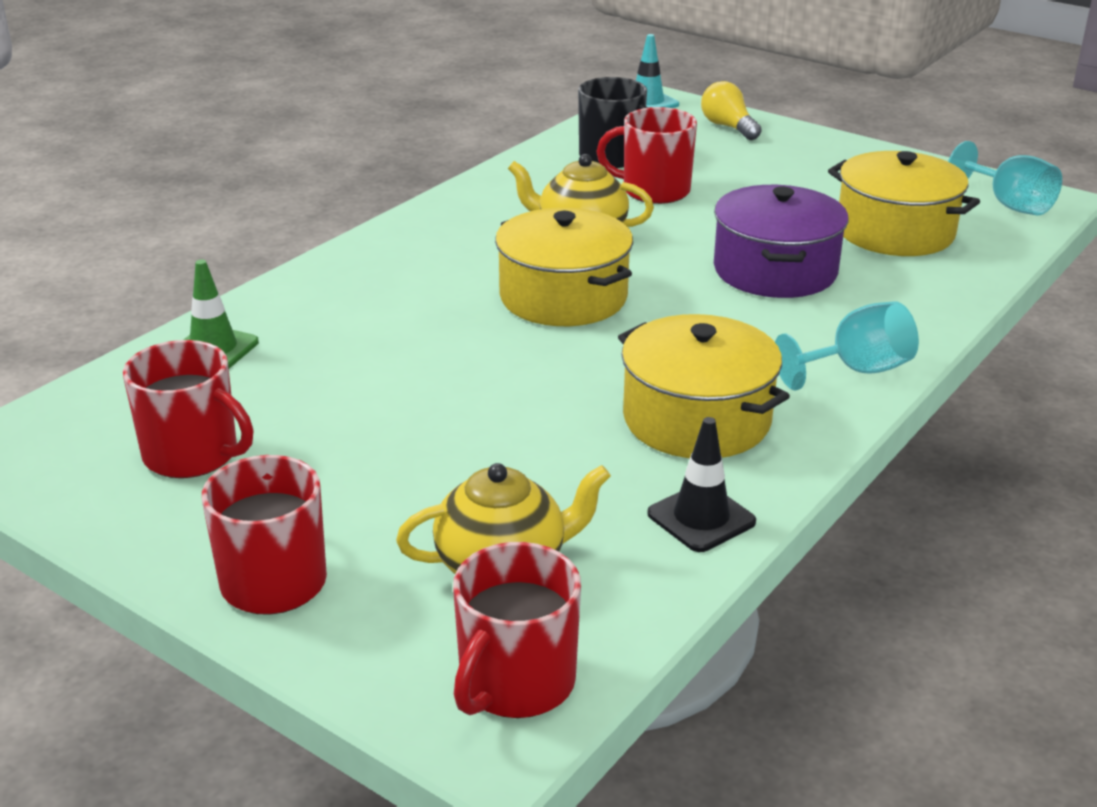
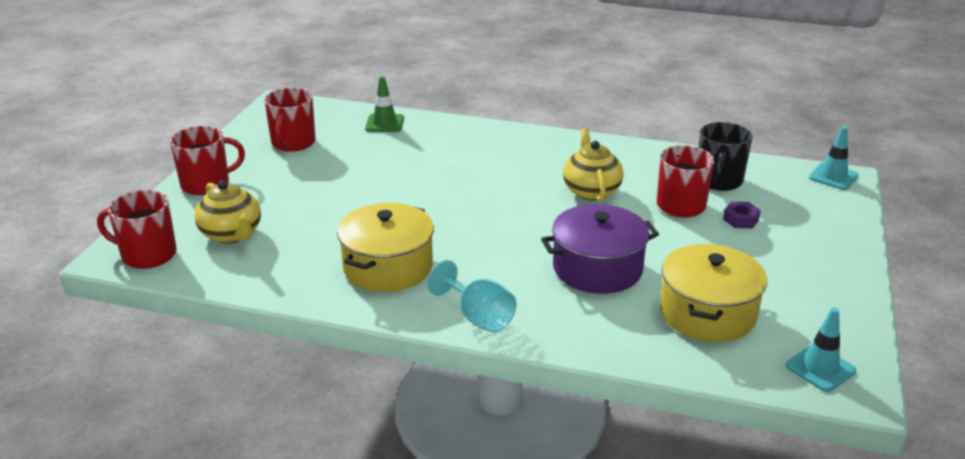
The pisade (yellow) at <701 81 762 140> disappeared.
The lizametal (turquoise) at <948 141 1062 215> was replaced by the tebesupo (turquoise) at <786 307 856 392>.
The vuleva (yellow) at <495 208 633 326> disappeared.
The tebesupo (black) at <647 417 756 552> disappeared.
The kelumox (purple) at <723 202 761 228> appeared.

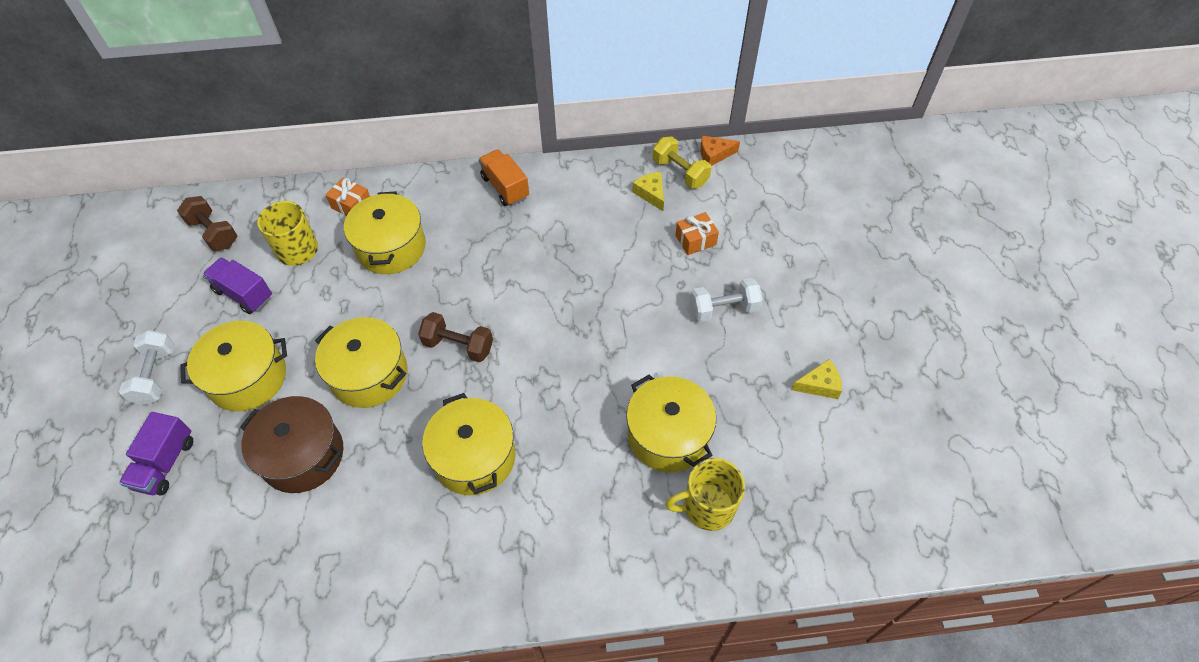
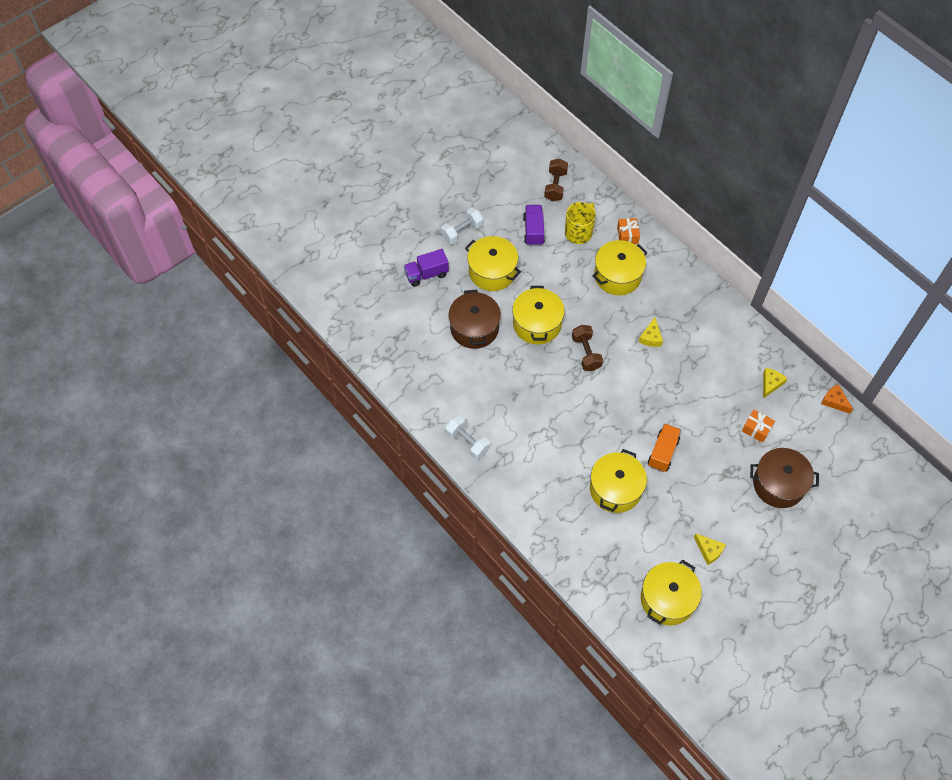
The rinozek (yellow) at <653 136 711 189> disappeared.
The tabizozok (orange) moved from <479 149 529 206> to <648 423 681 472>.
The rinozek (white) moved from <690 278 763 322> to <445 415 490 459>.
The vuleva (yellow) moved from <422 393 515 495> to <641 560 702 626>.
The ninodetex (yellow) at <665 458 745 531> disappeared.
The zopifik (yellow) at <639 317 663 347> appeared.
The vuleva (brown) at <750 448 819 508> appeared.

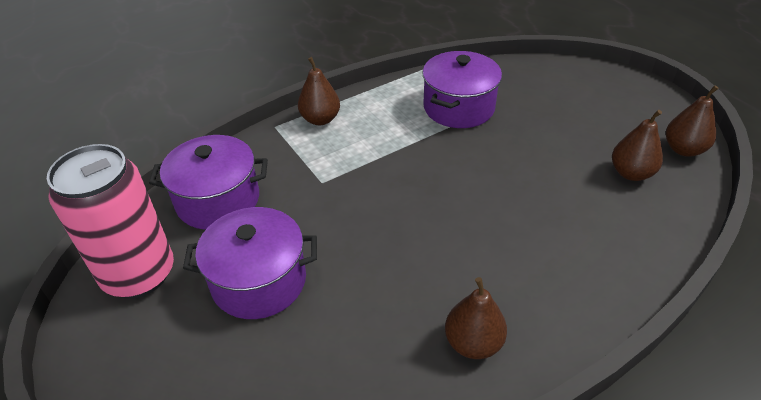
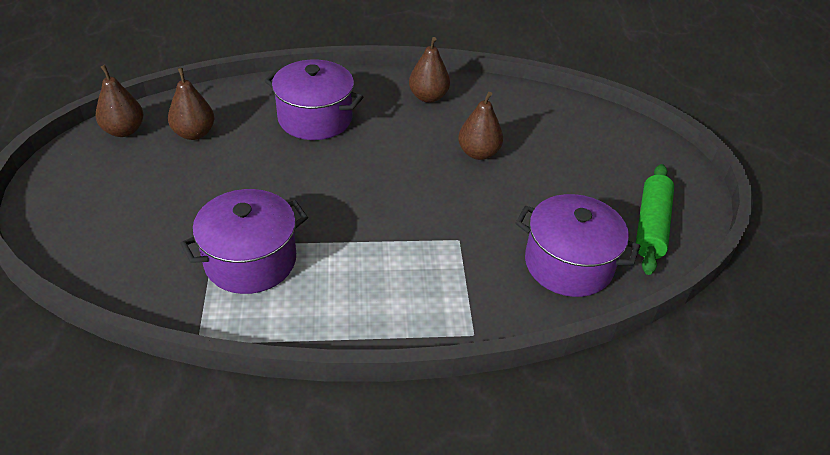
The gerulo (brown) moved from <298 57 340 125> to <458 92 503 160>.
The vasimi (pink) at <47 144 174 298> was replaced by the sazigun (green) at <636 164 674 275>.
The vuleva (purple) moved from <183 207 317 319> to <265 60 363 140>.

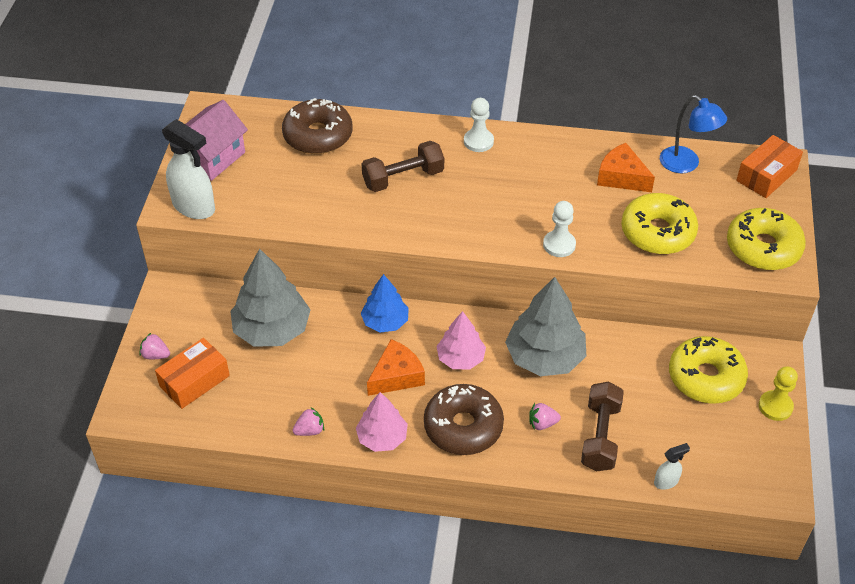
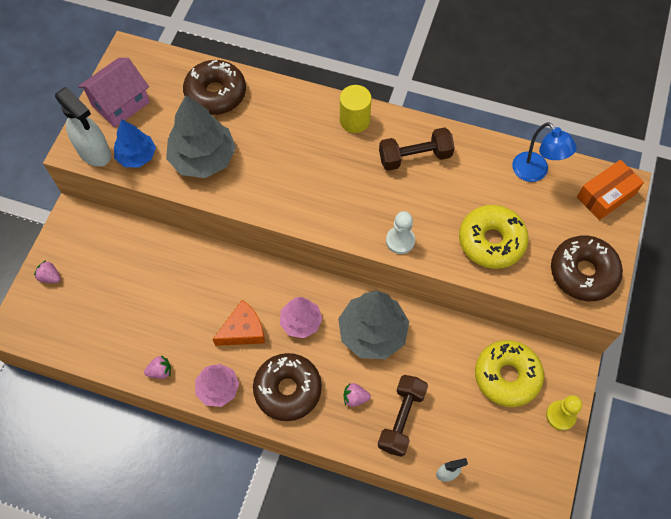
The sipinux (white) at <464 98 494 152> was replaced by the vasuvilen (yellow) at <340 85 372 133>.
The rinozek (brown) moved from <362 141 444 192> to <379 127 455 171>.
The zopifik (orange) at <597 143 655 192> disappeared.
The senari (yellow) at <727 208 806 270> became the senari (brown) at <551 235 623 301>.
The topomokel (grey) moved from <230 248 311 347> to <166 95 236 178>.
The topomokel (blue) moved from <361 274 409 332> to <114 120 156 167>.
The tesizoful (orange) at <155 338 230 409> disappeared.

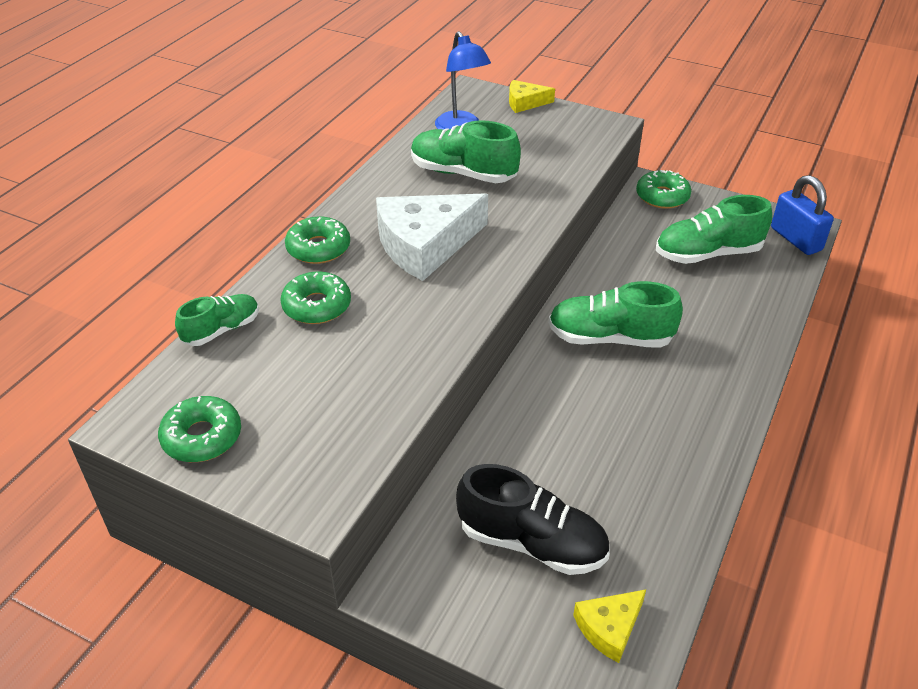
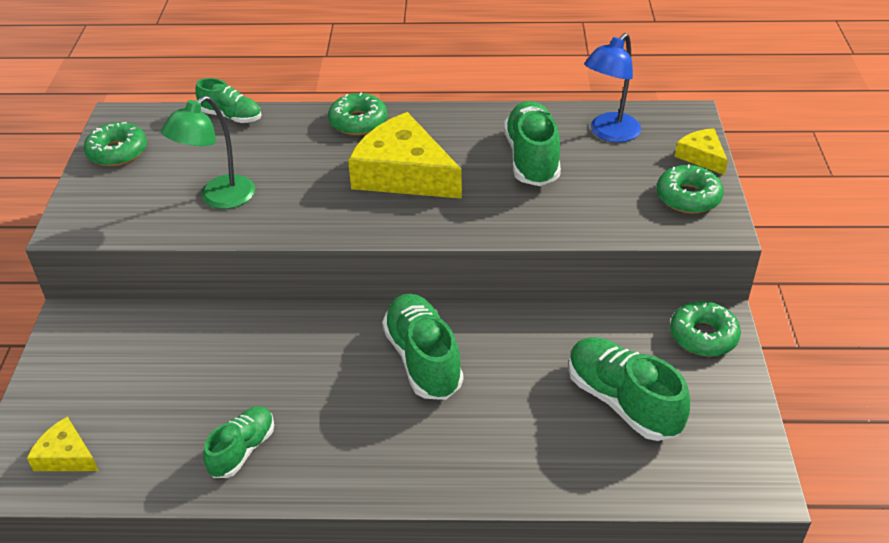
The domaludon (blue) at <771 175 834 255> disappeared.
The zopifik (white) at <376 193 488 281> became the zopifik (yellow) at <348 112 462 199>.
The senari (green) moved from <281 272 351 324> to <657 164 724 214>.
The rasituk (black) at <456 464 610 575> disappeared.
The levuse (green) at <161 96 255 209> appeared.
The rasituk (green) at <203 406 274 478> appeared.

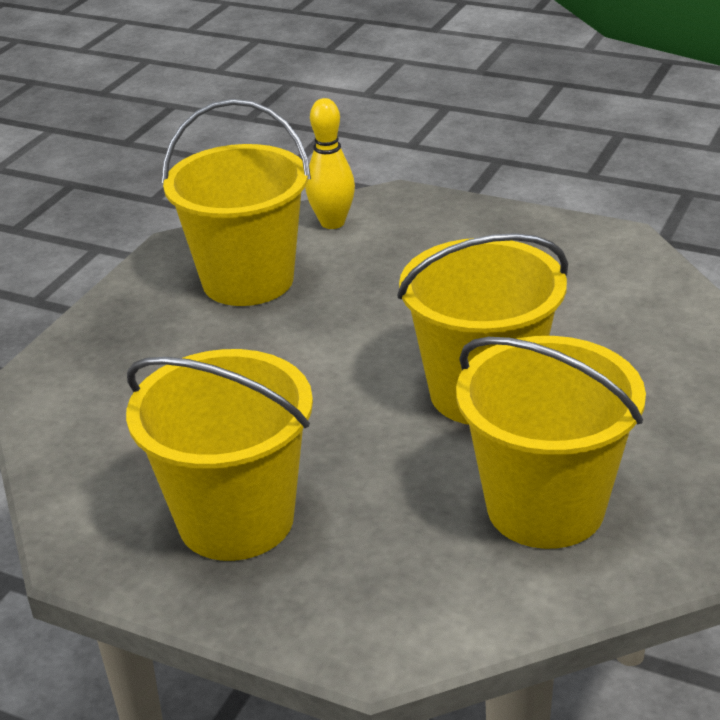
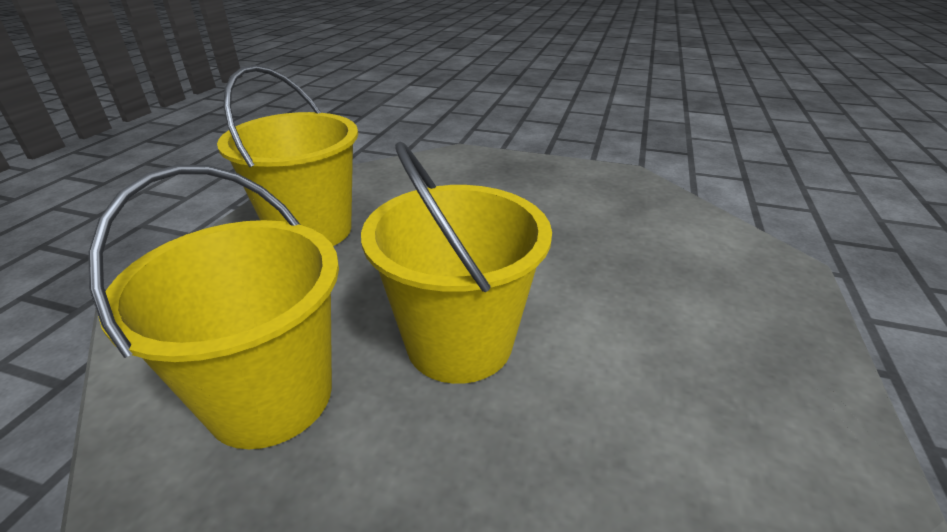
The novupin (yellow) at <305 98 355 229> disappeared.
The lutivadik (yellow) at <162 99 311 306> disappeared.

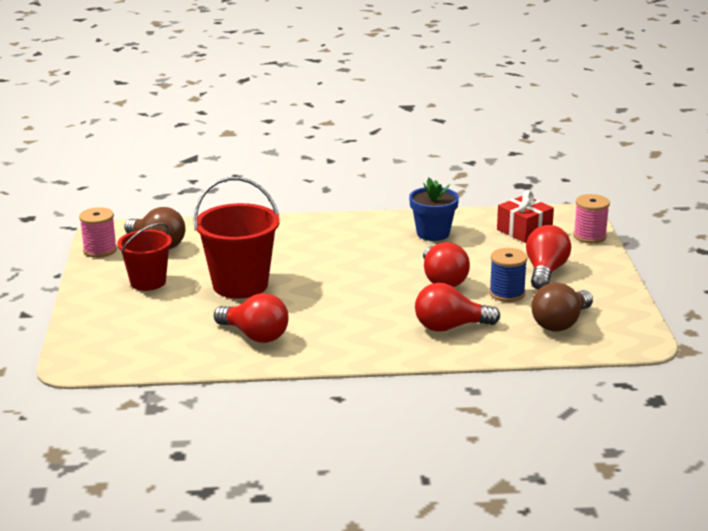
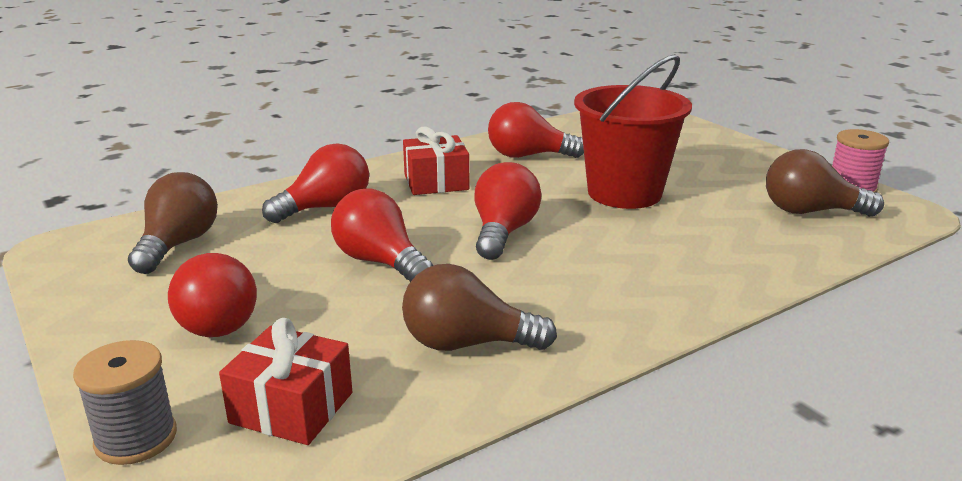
The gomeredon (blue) at <409 178 459 241> was replaced by the pisade (brown) at <402 264 557 351>.
The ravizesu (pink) at <573 194 610 243> became the ravizesu (grey) at <73 340 177 465>.
The lutivadik (red) at <117 223 172 291> disappeared.
The ravizesu (blue) at <489 248 527 302> disappeared.
The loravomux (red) at <403 127 469 195> appeared.
The pisade (red) at <474 162 542 260> appeared.

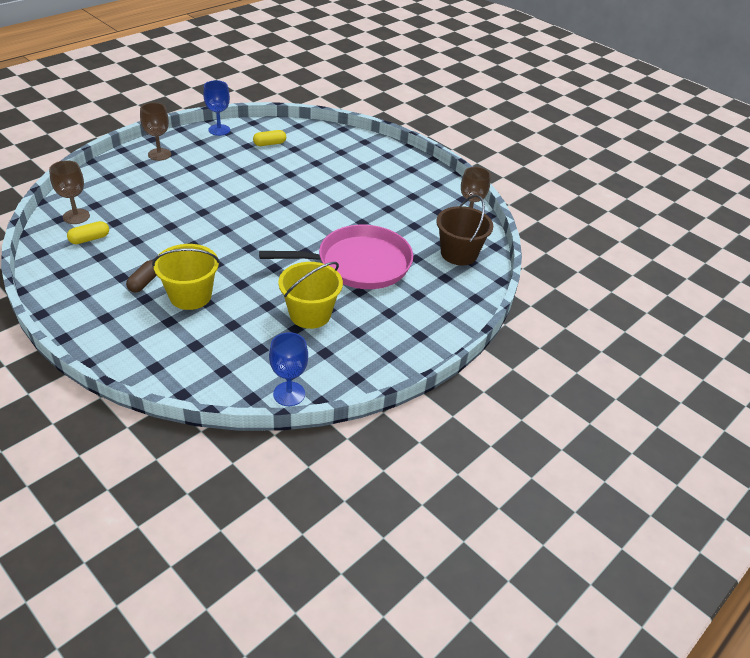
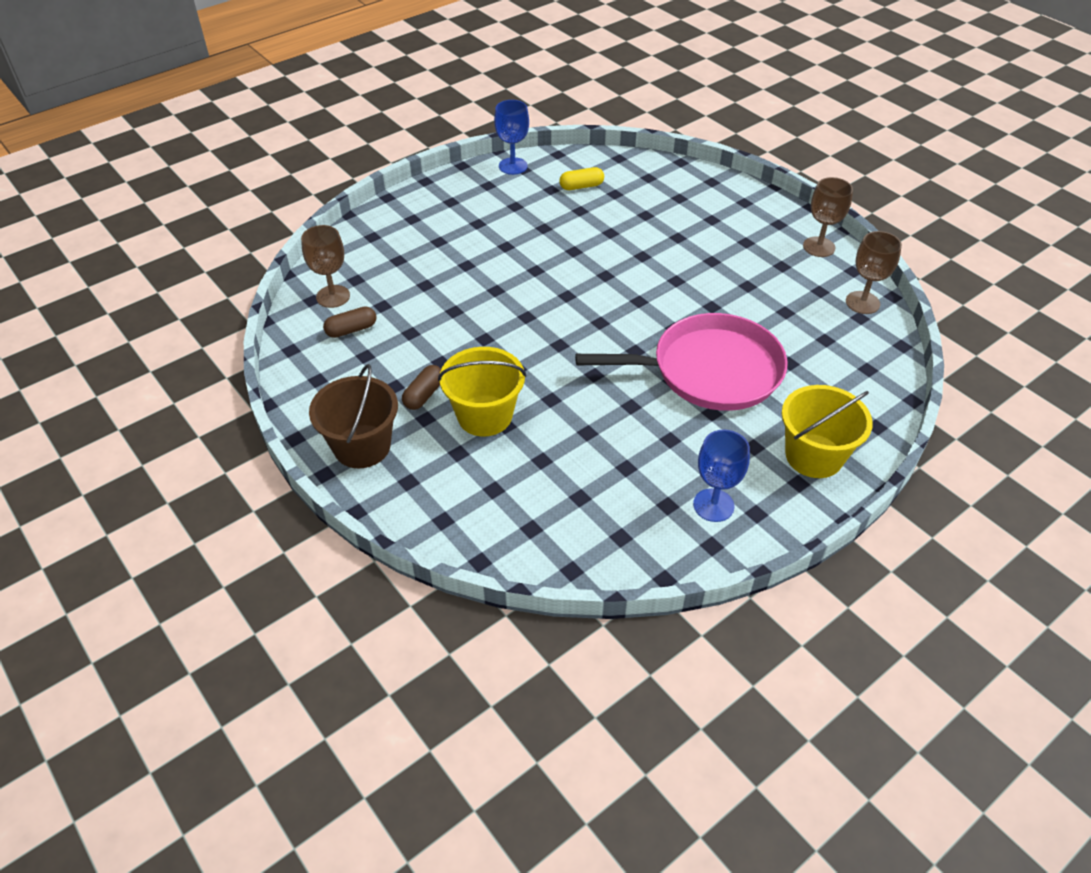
The lizametal (brown) moved from <140 103 171 161> to <803 177 853 257>.
The lutivadik (brown) moved from <436 195 493 265> to <309 364 398 468>.
The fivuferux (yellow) at <67 221 109 244> became the fivuferux (brown) at <323 306 376 338>.
The lutivadik (yellow) moved from <278 262 343 329> to <782 385 873 478>.
The lizametal (blue) moved from <269 332 308 406> to <693 430 750 522>.

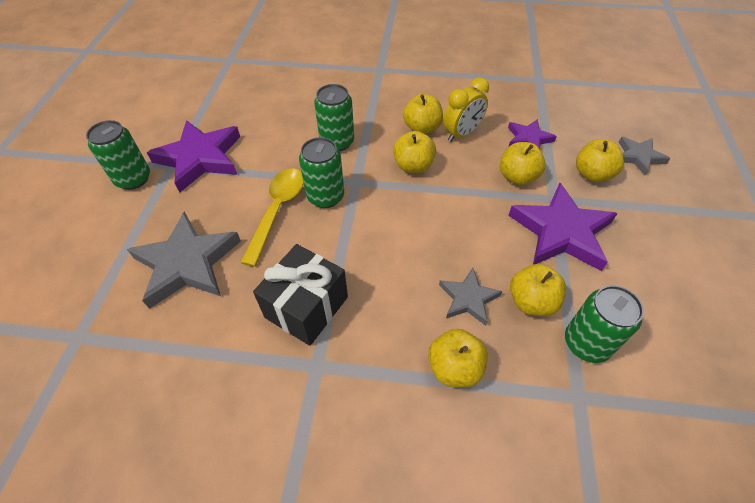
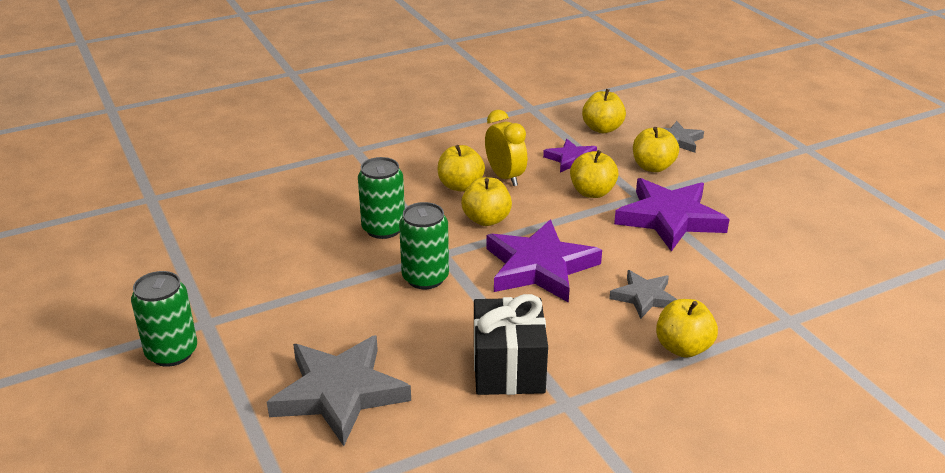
The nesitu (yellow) at <443 77 489 142> turned 45 degrees counterclockwise.
The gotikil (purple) moved from <147 120 240 193> to <486 220 602 303>.
The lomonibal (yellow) at <240 169 304 267> disappeared.
The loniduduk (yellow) moved from <510 264 566 316> to <582 89 626 133>.
The vasimi (green) at <565 285 644 363> disappeared.

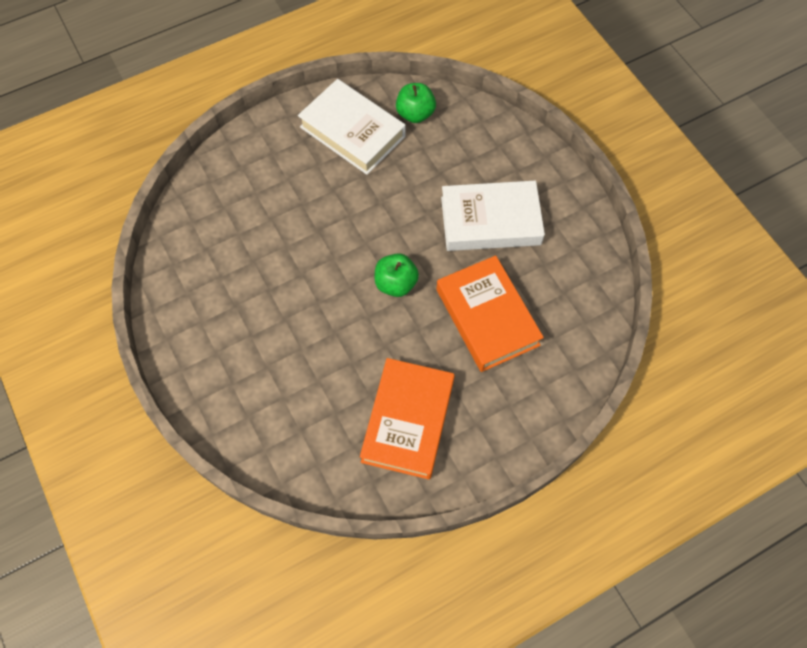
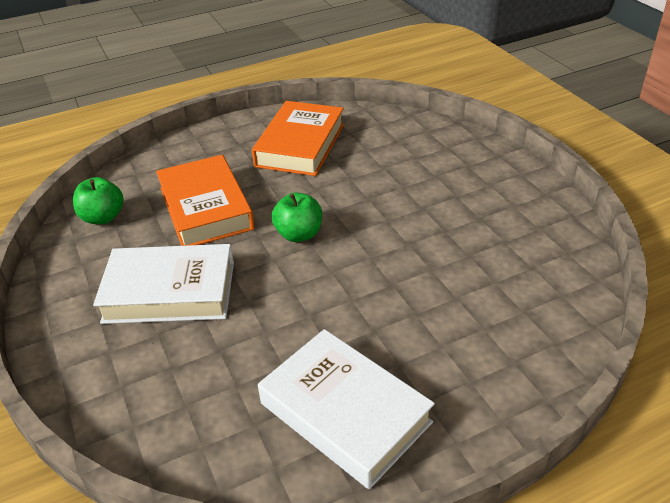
The loniduduk (green) moved from <396 83 436 123> to <73 177 123 224>.

